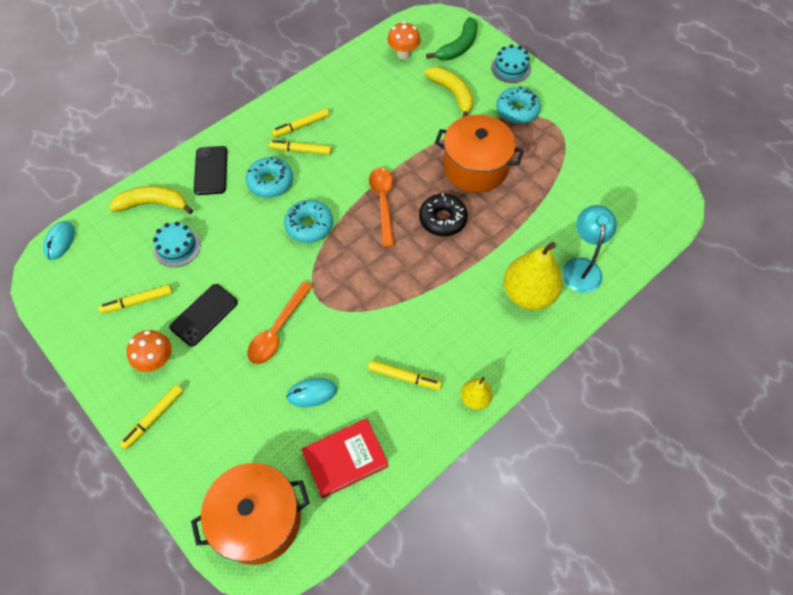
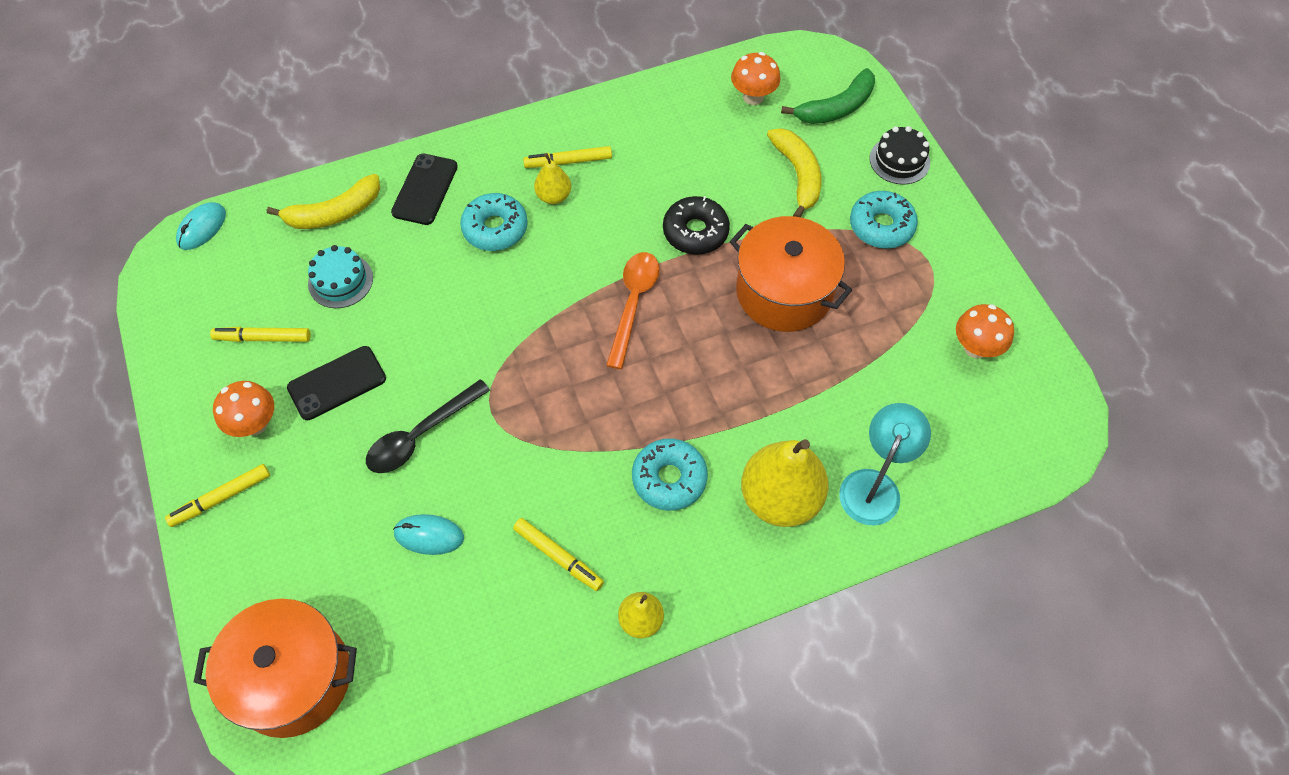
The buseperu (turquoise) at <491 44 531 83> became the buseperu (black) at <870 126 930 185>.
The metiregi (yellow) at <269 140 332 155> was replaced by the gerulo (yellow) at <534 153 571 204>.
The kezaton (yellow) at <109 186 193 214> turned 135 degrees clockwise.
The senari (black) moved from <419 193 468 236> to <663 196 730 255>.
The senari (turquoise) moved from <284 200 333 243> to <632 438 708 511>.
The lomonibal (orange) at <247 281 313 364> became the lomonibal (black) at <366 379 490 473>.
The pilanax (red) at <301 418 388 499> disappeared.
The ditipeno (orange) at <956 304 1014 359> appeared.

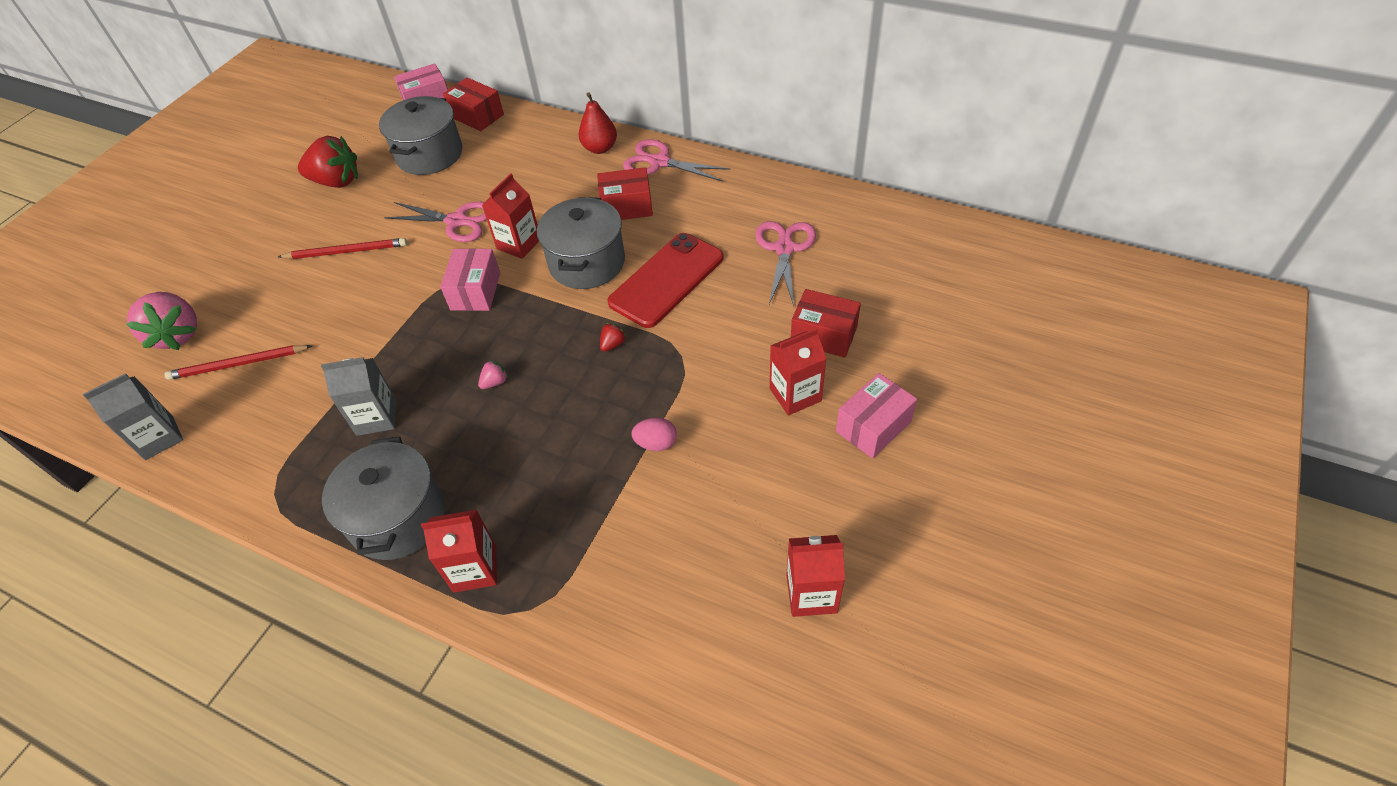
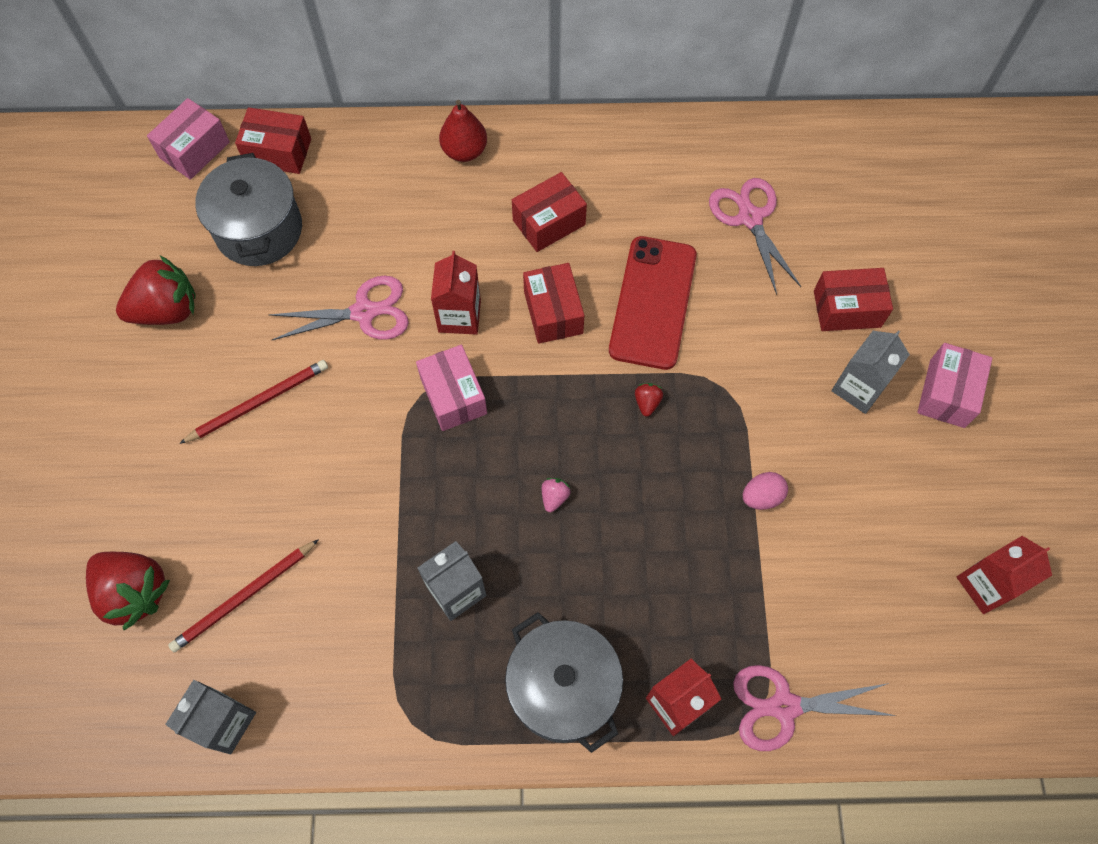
The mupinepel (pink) moved from <623 139 730 181> to <733 665 896 751>.
The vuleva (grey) at <537 197 625 289> was replaced by the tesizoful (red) at <523 263 585 344>.
The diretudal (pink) at <126 292 197 350> became the diretudal (red) at <86 552 170 630>.
The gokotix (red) at <770 328 827 415> became the gokotix (grey) at <831 331 910 414>.

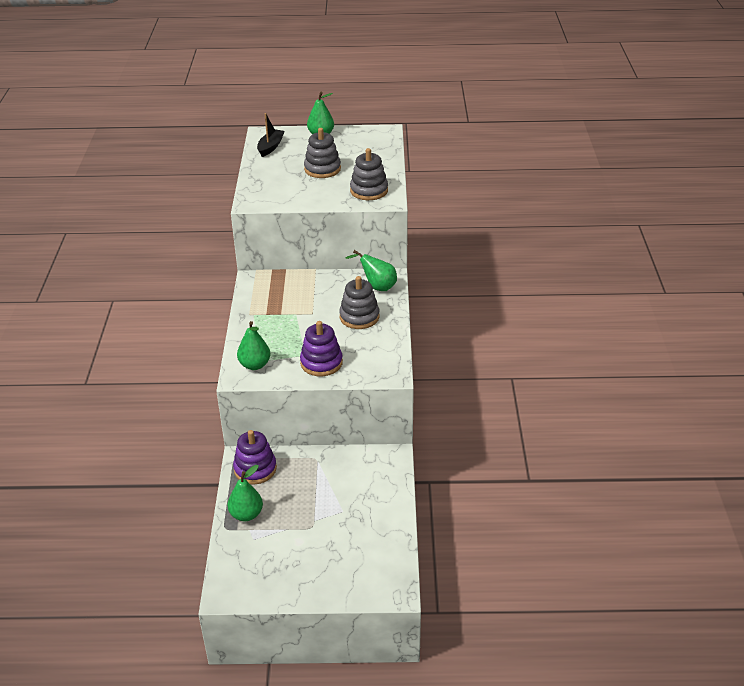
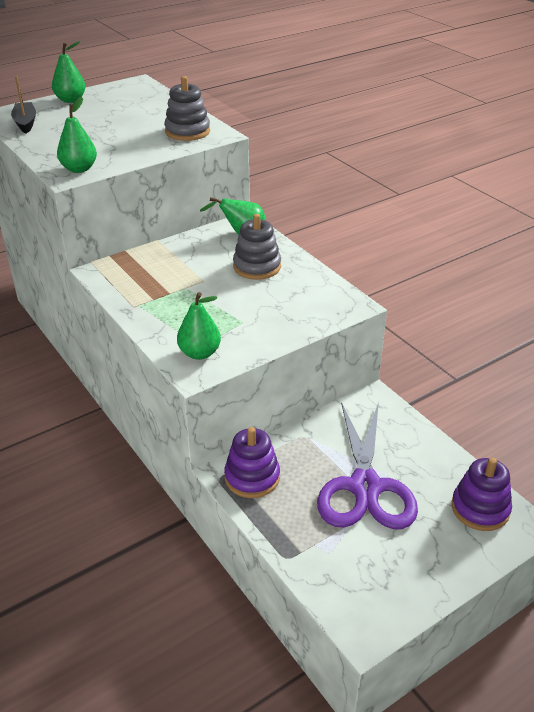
The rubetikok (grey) at <304 128 341 178> disappeared.
The rubetikok (purple) moved from <300 321 343 376> to <452 458 512 531>.
The gerulo (green) moved from <228 465 263 521> to <57 97 97 173>.
The mupinepel (purple) at <317 402 418 529> appeared.

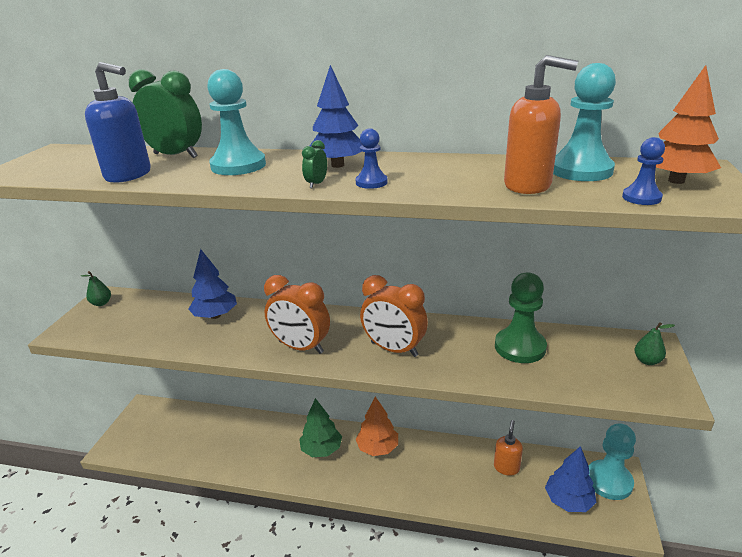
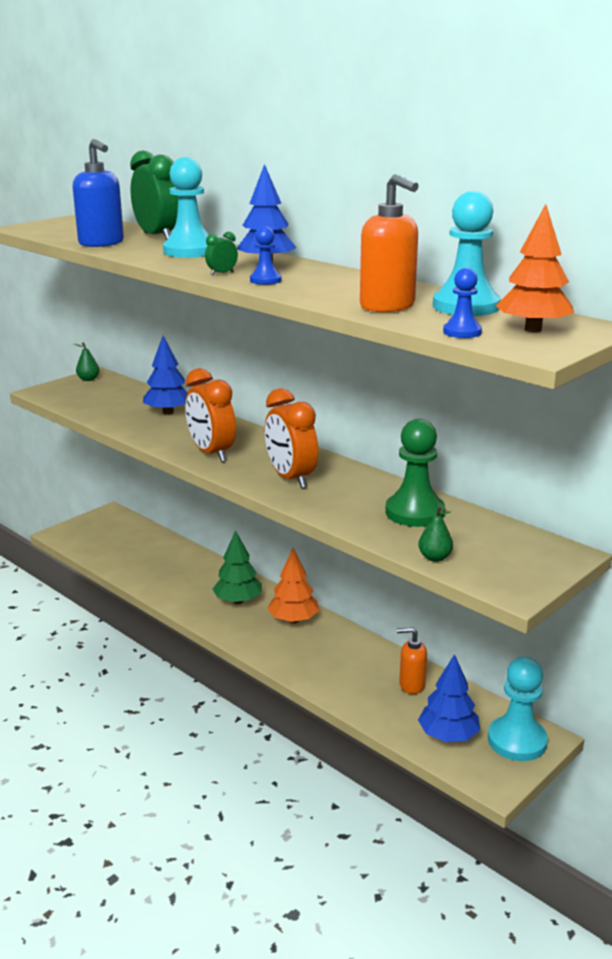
The gerulo (green) moved from <634 322 675 365> to <418 506 453 562>.
The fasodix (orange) at <494 420 523 476> turned 135 degrees counterclockwise.

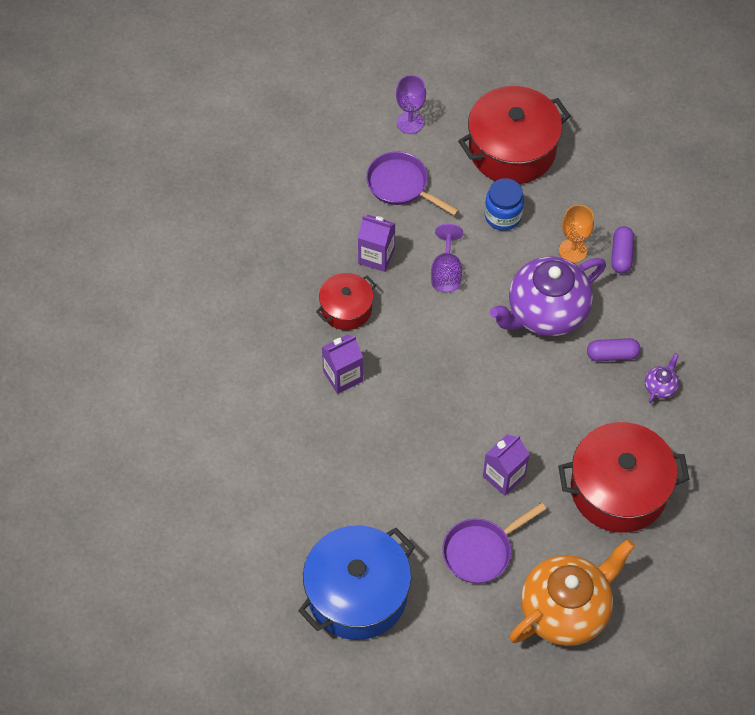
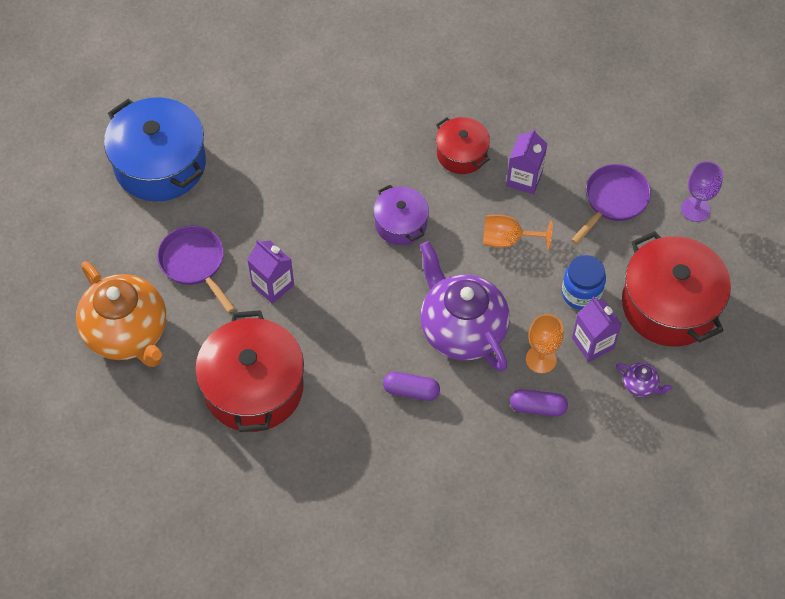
The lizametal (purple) at <431 224 463 292> became the lizametal (orange) at <483 215 552 250>.
The gokotix (purple) moved from <322 334 363 394> to <572 297 622 362>.
The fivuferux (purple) at <587 338 641 361> turned 75 degrees counterclockwise.
The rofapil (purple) moved from <645 353 679 403> to <616 362 673 397>.
The vuleva (purple) at <373 184 429 245> appeared.

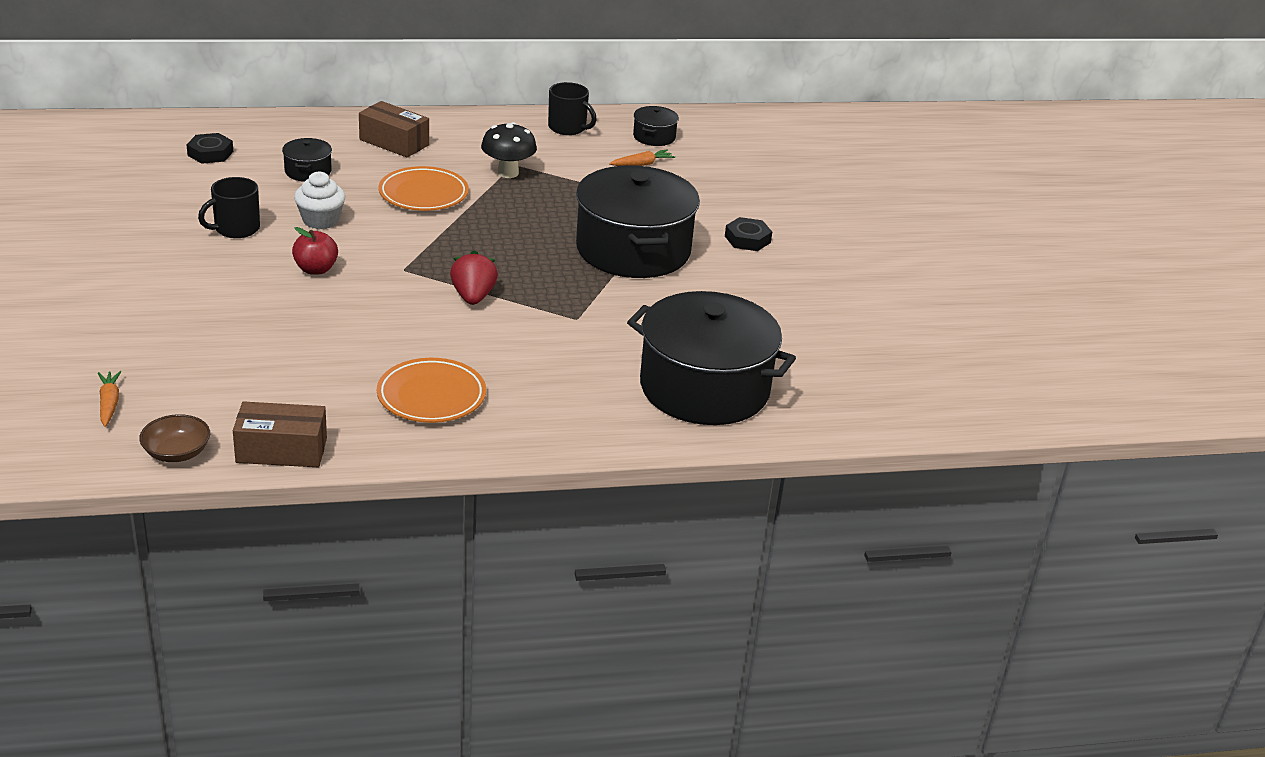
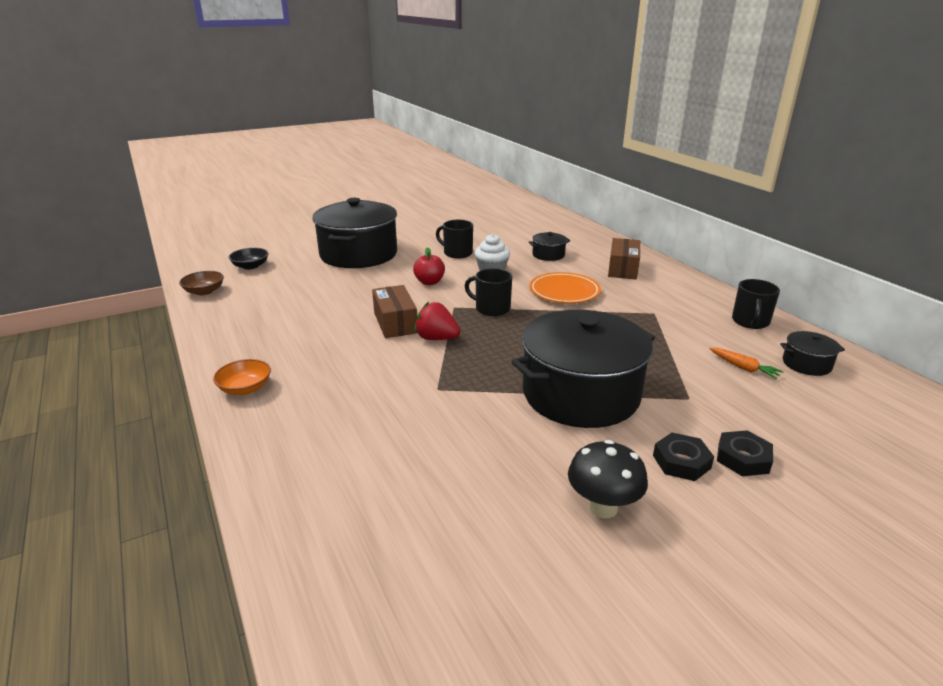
The ditipeno (black) moved from <481 122 537 178> to <568 440 648 518>.
The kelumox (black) moved from <186 133 233 164> to <717 430 773 476>.
The diretudal (red) at <450 250 498 305> turned 135 degrees counterclockwise.
The vuleva (black) moved from <627 291 796 425> to <312 198 397 268>.
The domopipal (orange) at <377 358 486 423> disappeared.
The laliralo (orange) at <98 371 122 427> was replaced by the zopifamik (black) at <229 248 269 270>.
The tesizoful (brown) moved from <233 401 327 467> to <372 285 418 338>.
The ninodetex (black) at <465 268 512 316> appeared.
The zopifamik (orange) at <213 359 271 395> appeared.

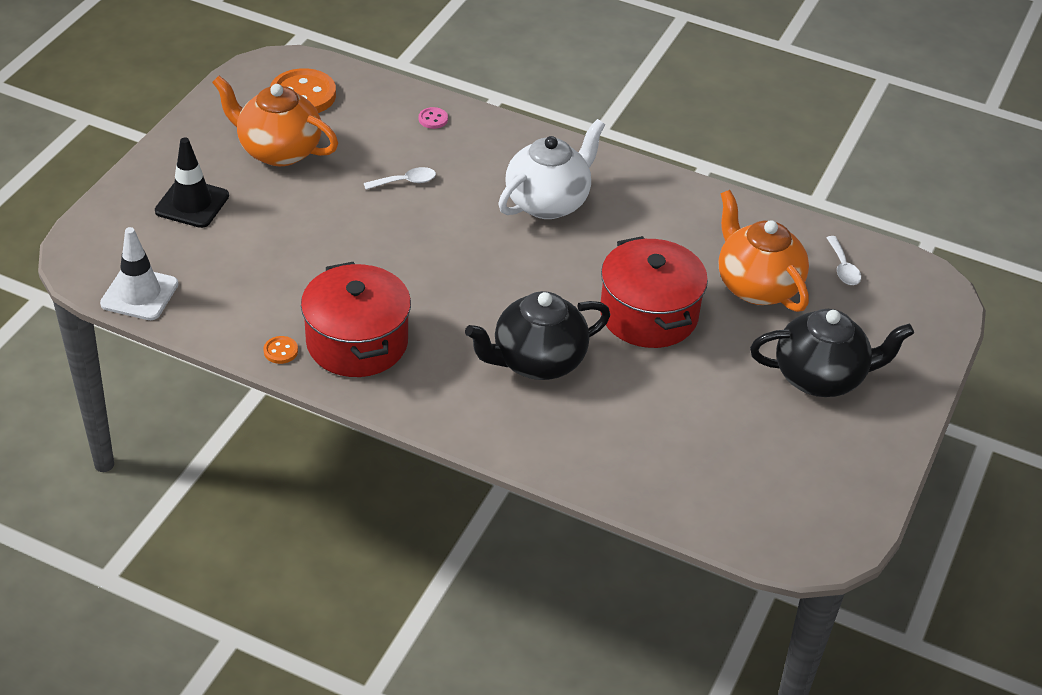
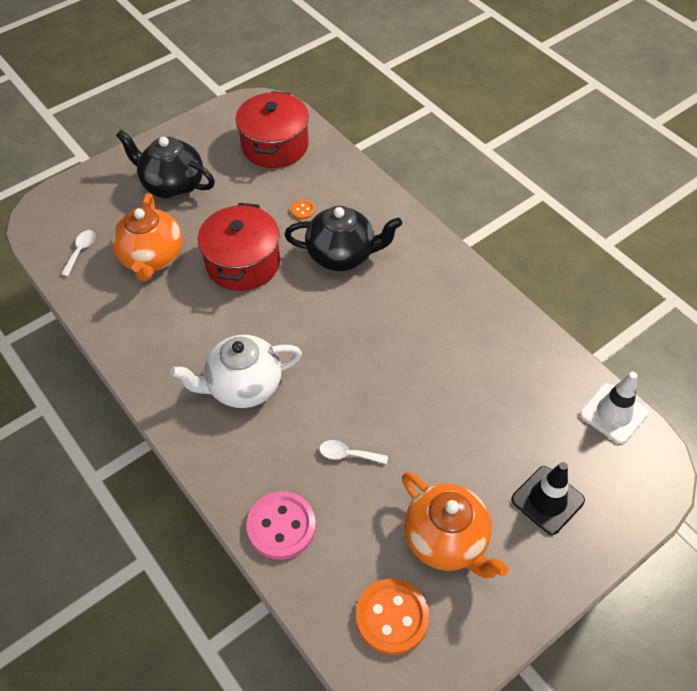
The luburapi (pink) at <419 107 448 129> changed to 2.24 times the size.
The vuleva (red) moved from <301 262 411 377> to <235 91 309 168>.
The luburapi (orange) moved from <263 336 298 364> to <291 200 315 220>.

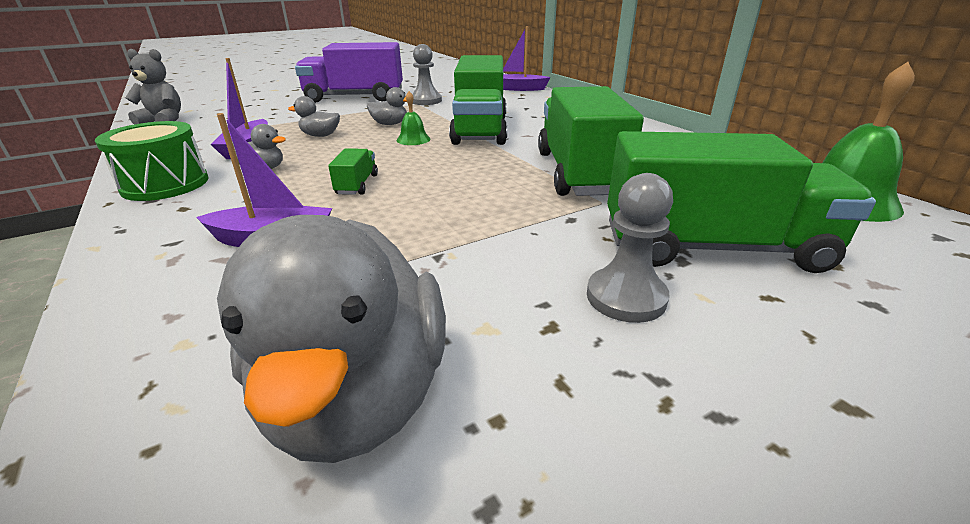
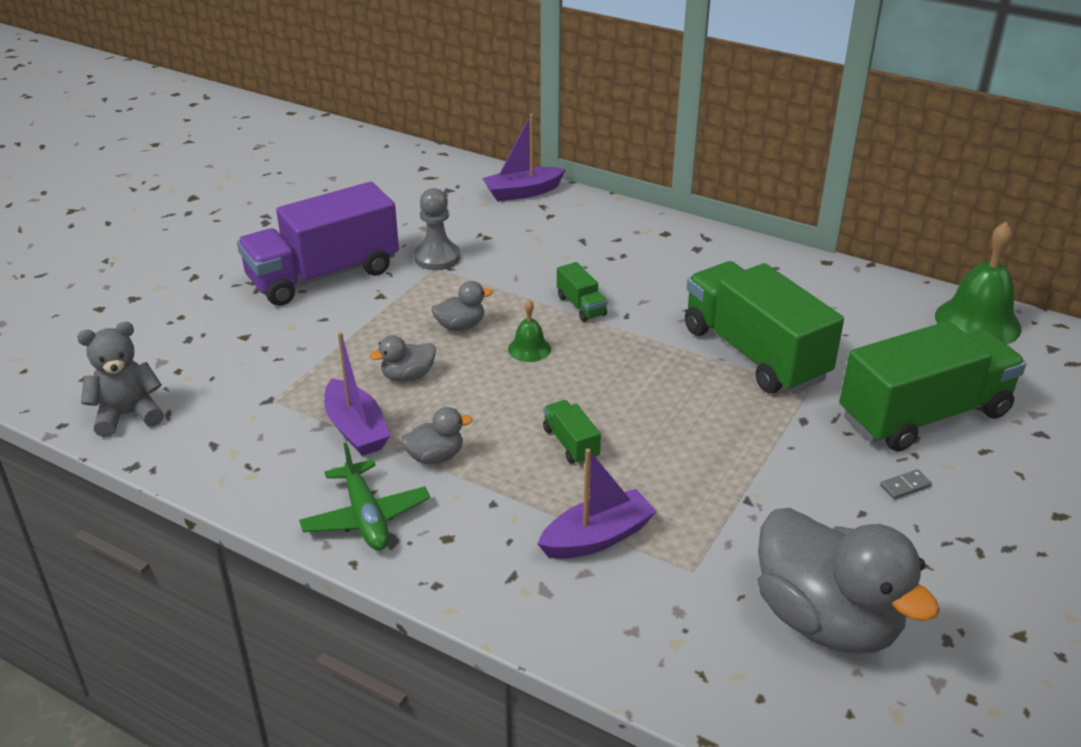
The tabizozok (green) at <449 55 507 145> changed to 0.41 times the size.
The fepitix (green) at <95 121 209 201> was replaced by the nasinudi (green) at <299 442 430 550>.
The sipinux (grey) at <587 173 673 323> was replaced by the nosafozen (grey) at <880 469 932 499>.

